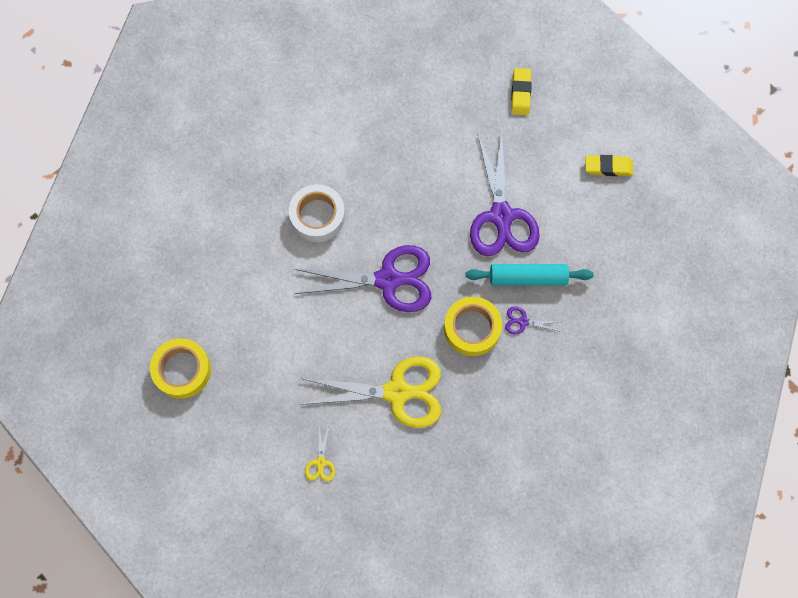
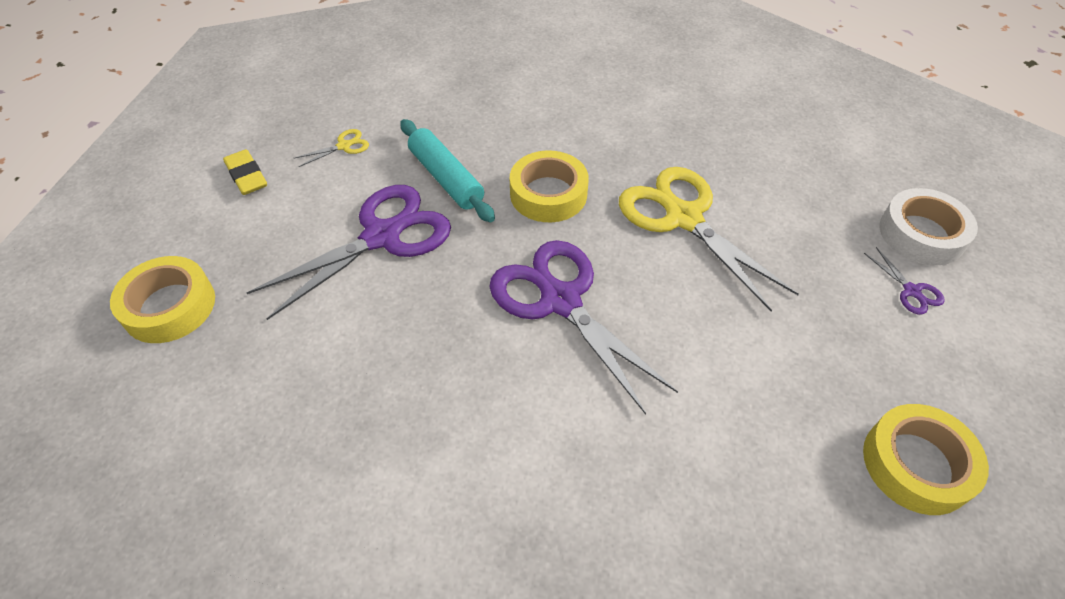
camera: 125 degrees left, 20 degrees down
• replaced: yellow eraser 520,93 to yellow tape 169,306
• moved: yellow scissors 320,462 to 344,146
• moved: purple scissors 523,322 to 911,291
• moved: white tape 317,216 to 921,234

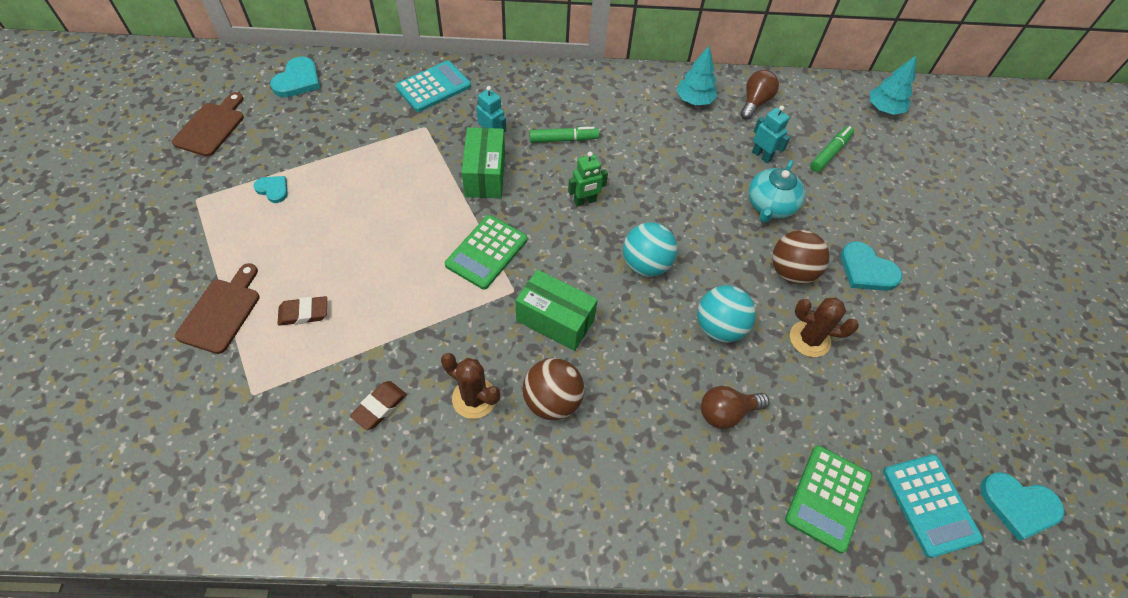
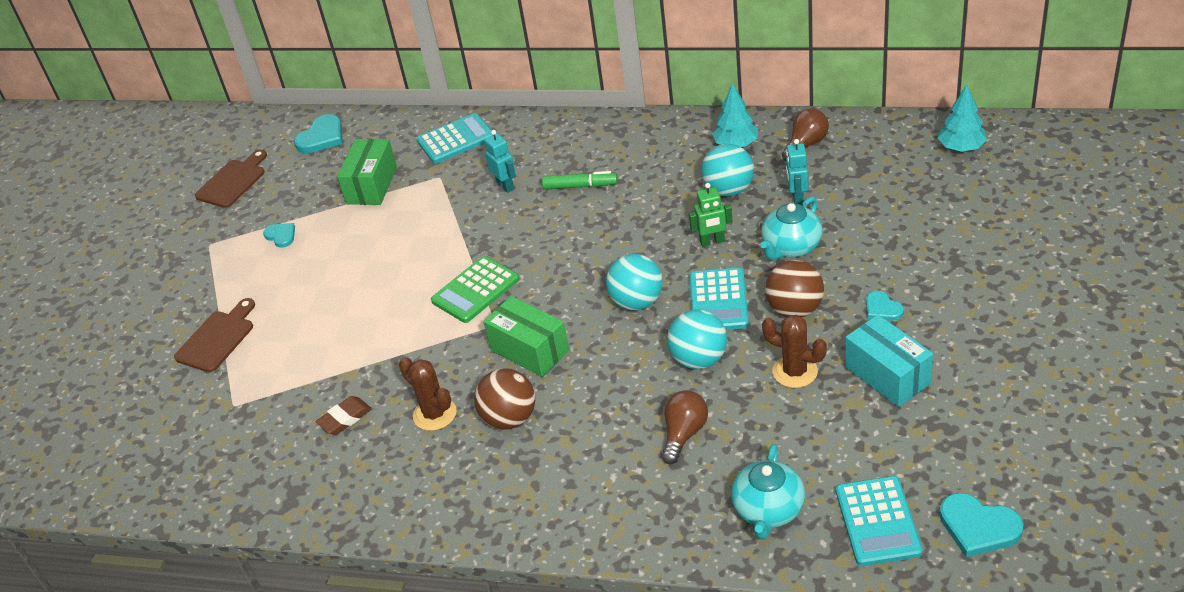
camera: 20 degrees right, 15 degrees down
• moved: green box 485,175 to 372,185
• turned: brown light bulb 726,412 = 684,434 120 degrees clockwise
• moved: green robot 585,201 to 712,241
• added: turquoise calculator 718,301
• added: turquoise ball 729,190
• replaced: green calculator 828,498 to turquoise teapot 768,510
• turned: turquoise robot 762,155 = 797,198 150 degrees counterclockwise
• added: turquoise box 887,375
• resized: turquoise heart 866,270 = 882,308 x0.61
• removed: brown eraser 304,313
• removed: green marker 830,153

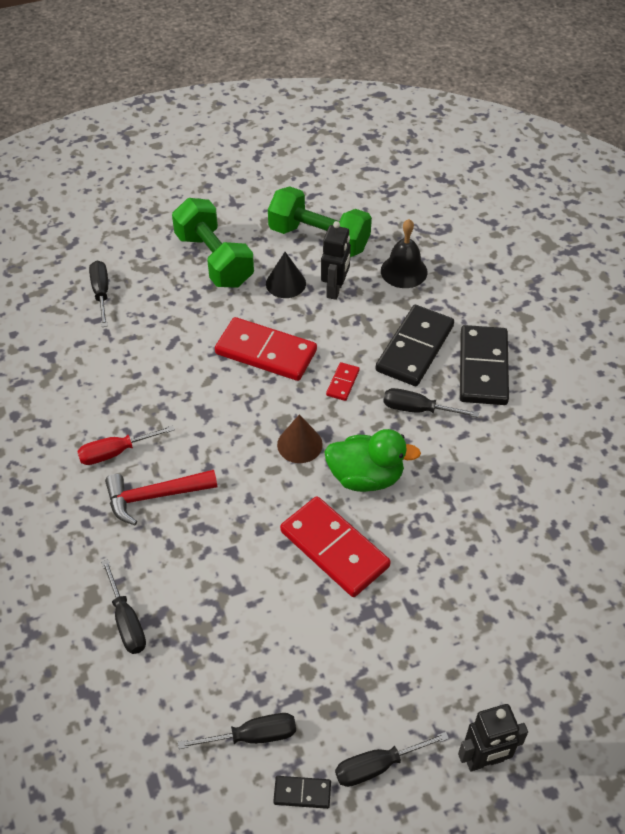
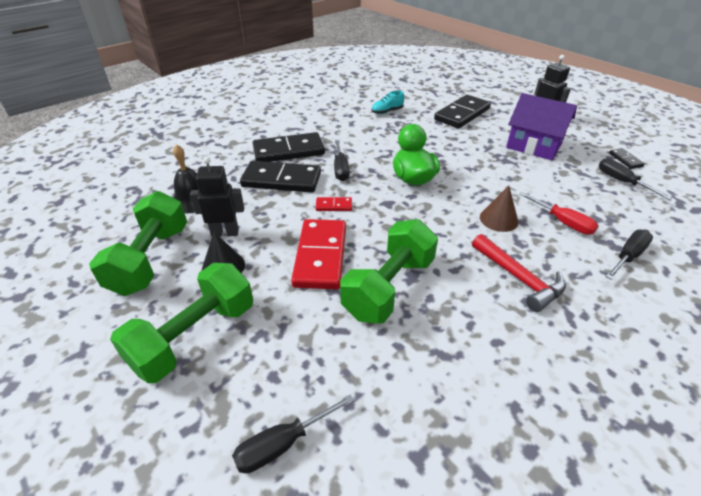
camera: 110 degrees left, 10 degrees down
• added: green dumbbell 388,287
• added: turquoise shoe 387,111
• added: black domino 462,114
• moved: brown cone 299,444 to 498,219
• added: purple house 534,145
• moved: red screwdriver 116,452 to 562,222
• removed: red domino 334,549
• removed: black screwdriver 378,765

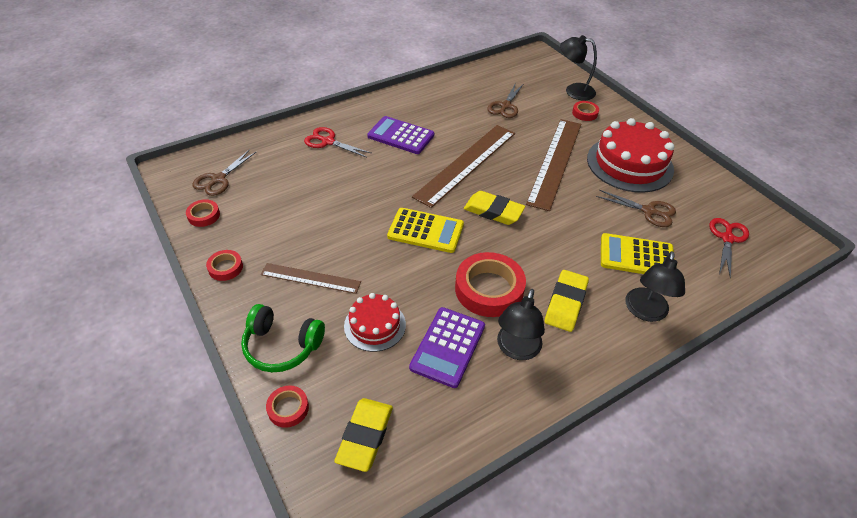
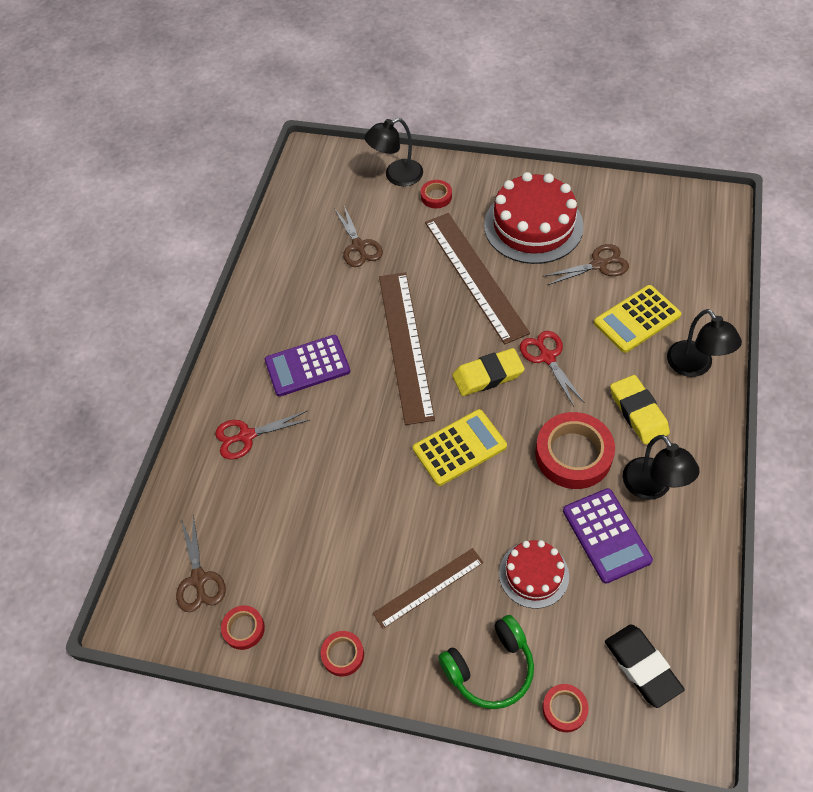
camera: 40 degrees left, 10 degrees up
• moved: red scissors 727,238 to 547,357
• recoloured: yellow eraser 365,436 to black eraser 642,667

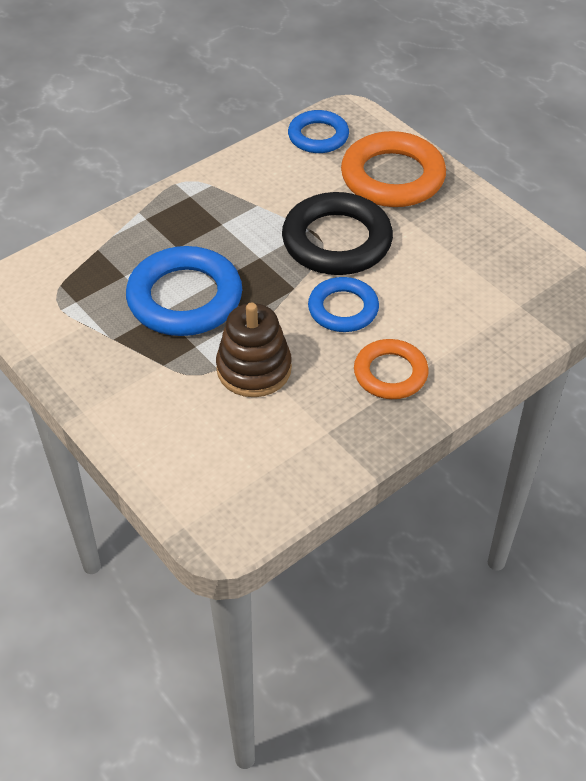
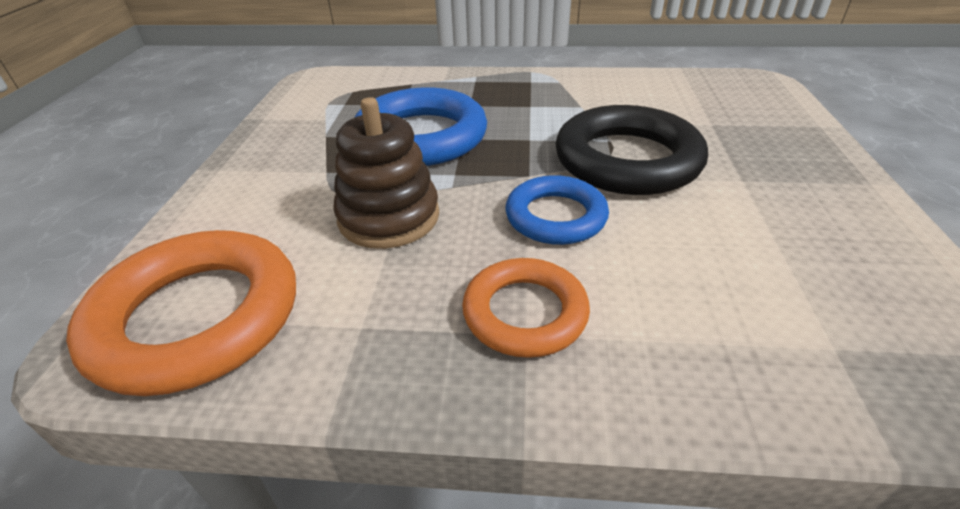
camera: 45 degrees right, 10 degrees down
• moved: orange ring 392,177 to 197,318
• removed: blue ring 318,136

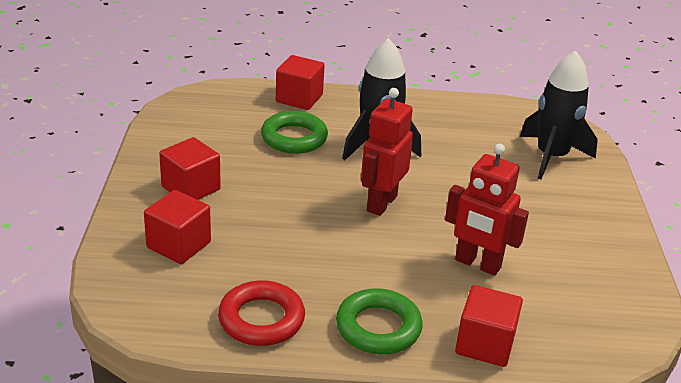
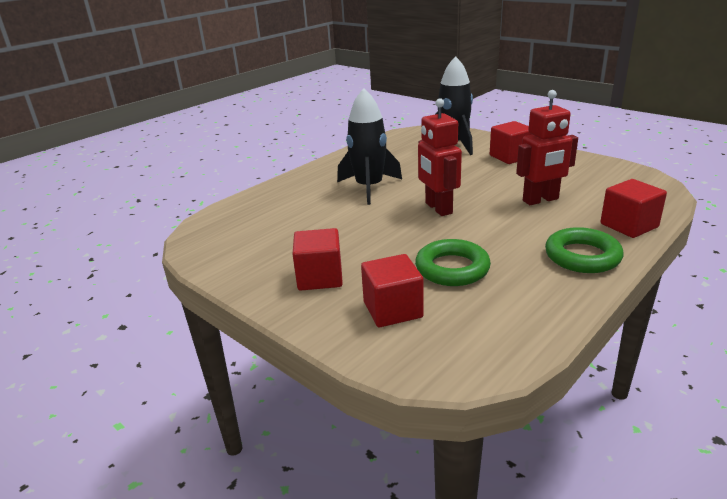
camera: 45 degrees left, 5 degrees down
• moved: green ring 294,138 to 452,268
• moved: red cube 299,98 to 510,157
• removed: red ring 261,319

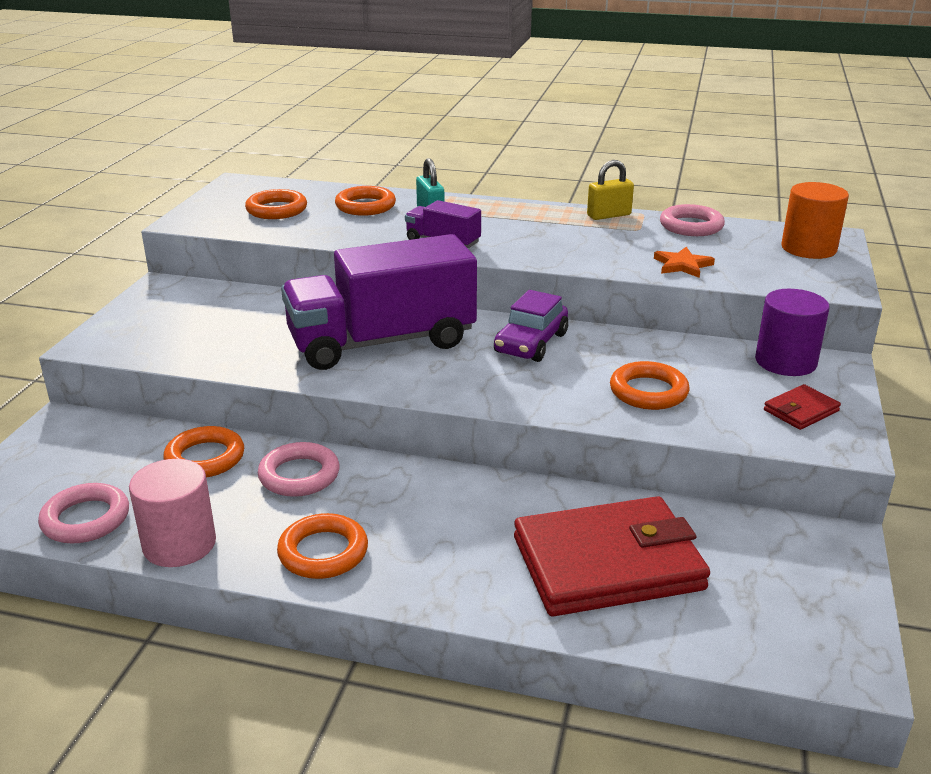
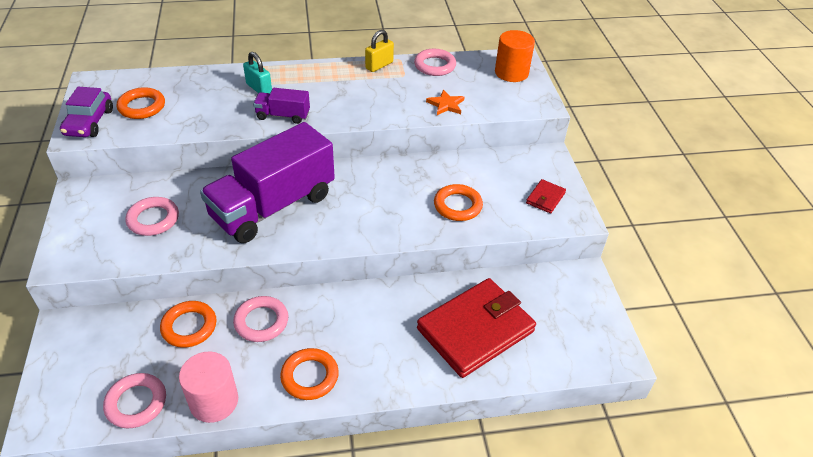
camera: 25 degrees left, 15 degrees up
• moved: purple car 531,343 to 89,122
• added: pink ring 153,219
• removed: orange ring 365,206
• removed: purple cylinder 785,362

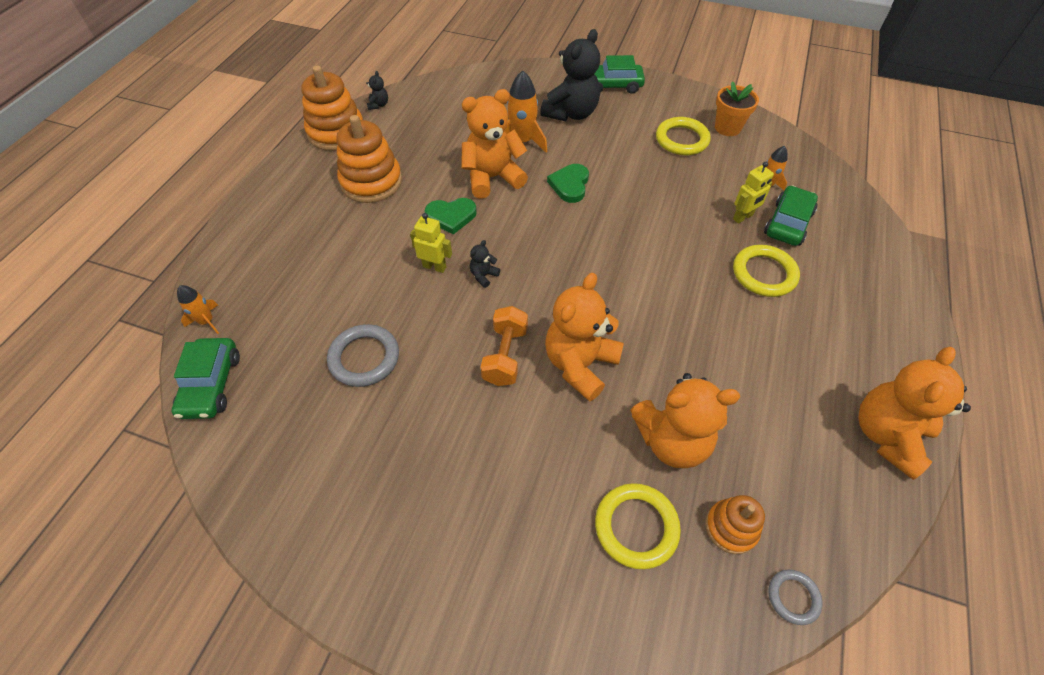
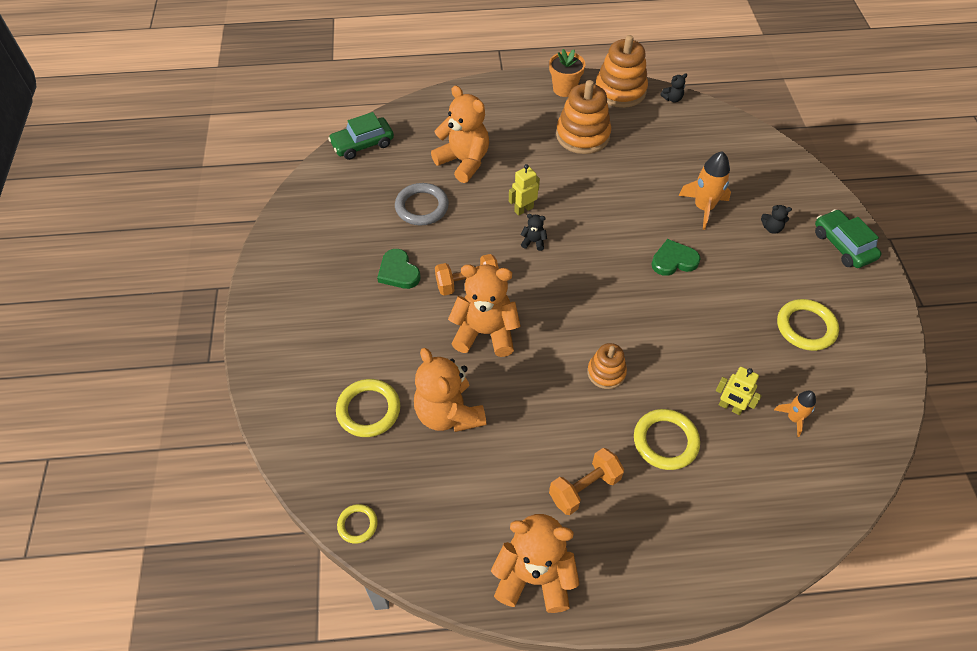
camera: 65 degrees right, 0 degrees up
• recoloured: grey ring 793,597 to yellow ring 357,524
• moved: green heart 451,216 to 398,272
• moved: orange teddy bear 492,178 to 464,161
• turned: yellow robot 434,266 = 523,209 120 degrees counterclockwise
• moved: orange flower pot 727,128 to 564,89
• added: orange dumbbell 584,488
• moved: orange stacking toy 731,527 to 606,372
• resized: black teddy bear 571,113 = 771,228 x0.42
• removed: orange rocket 206,321
• removed: green car 787,223

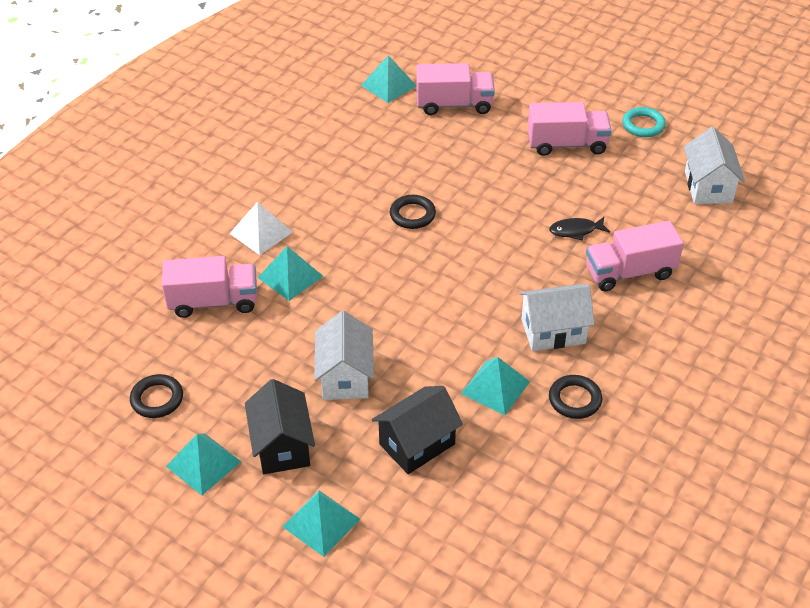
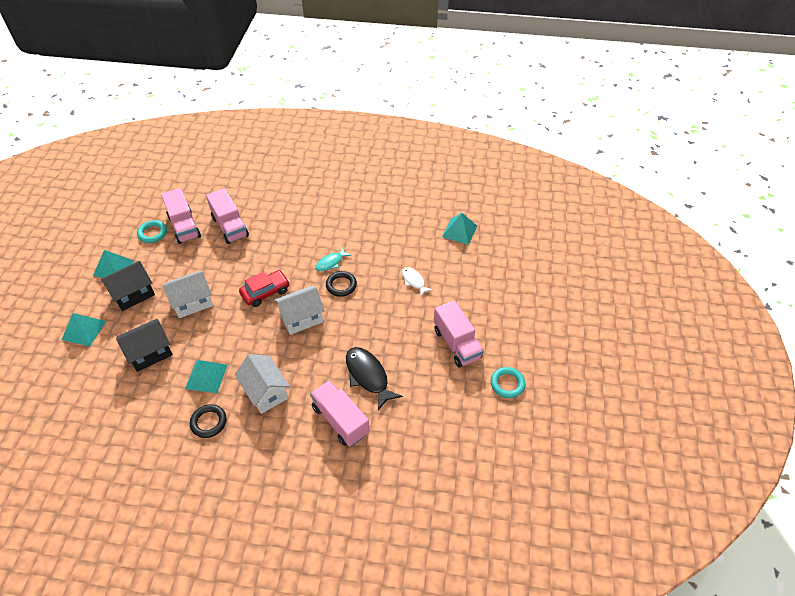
camera: 65 degrees right, 5 degrees up
• turned: black house 417,444 = 150,353 60 degrees counterclockwise
• recoloured: black ring 157,399 to turquoise ring 152,233
• moved: pink truck 454,105 to 184,226
• added: red car 265,292
• moved: white house 708,187 to 301,318
• added: turquoise fish 331,263
• resized: black fish 575,231 = 368,376 x1.71
• added: white fish 414,281
• removed: white pyramid 261,232
• removed: turquoise pyramid 290,276

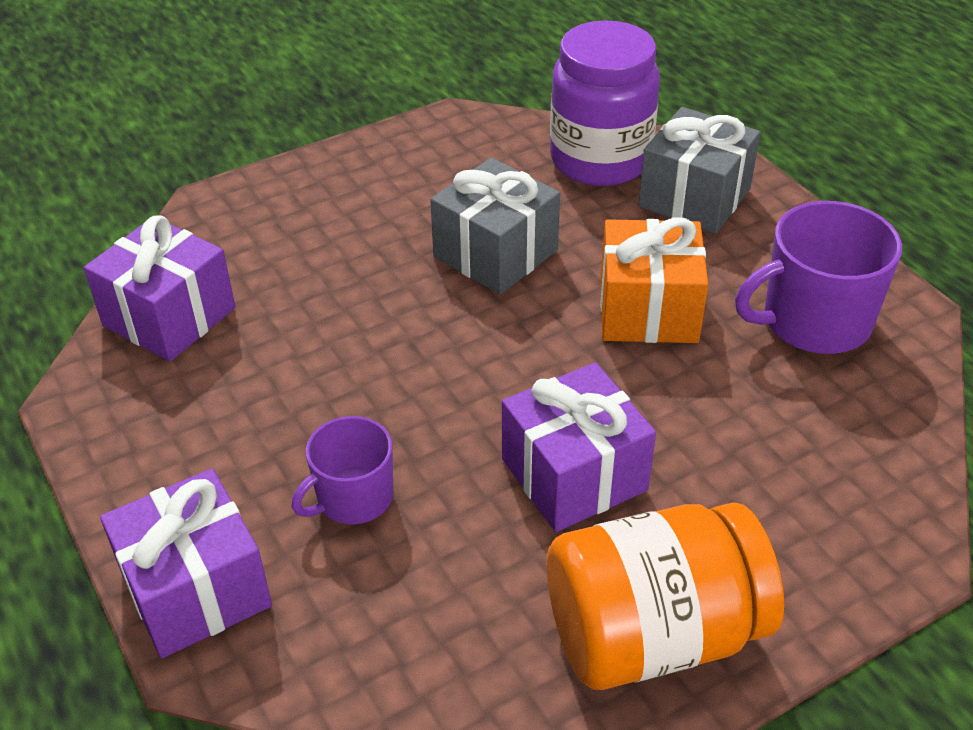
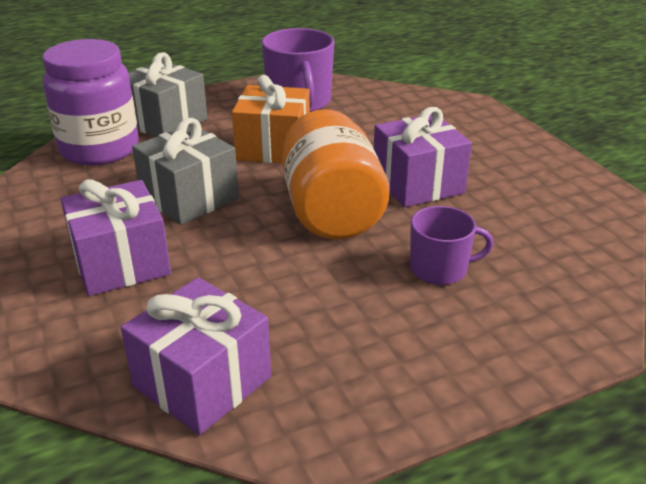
camera: 85 degrees left, 10 degrees down
• moved: purple gift 196,589 to 121,263
• moved: orange jar 653,634 to 331,211
• turned: purple mug 353,498 = 440,269 60 degrees counterclockwise

